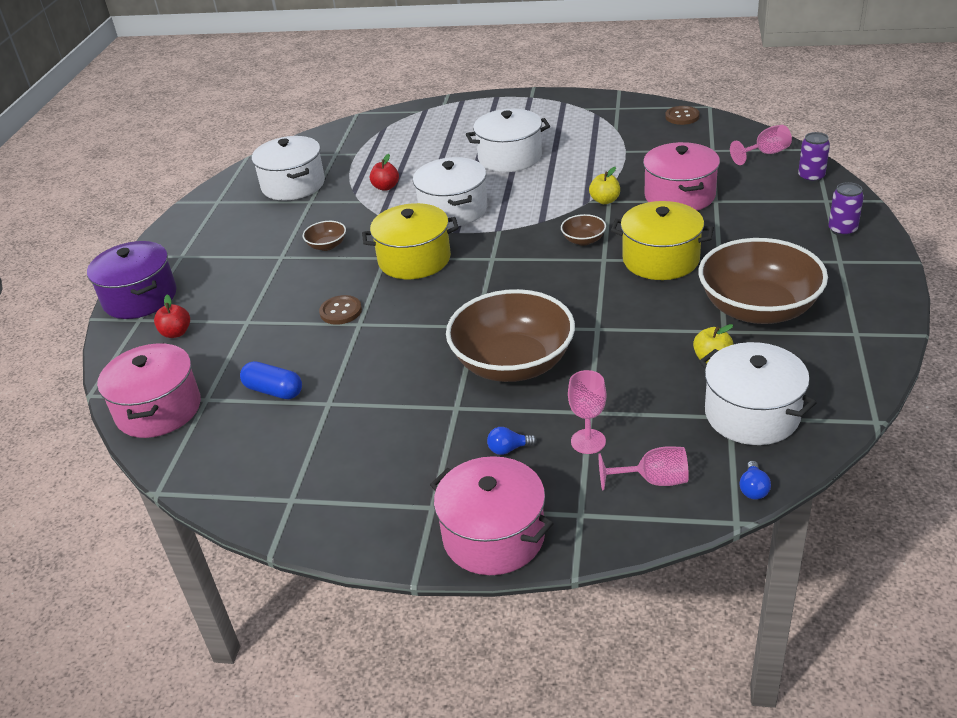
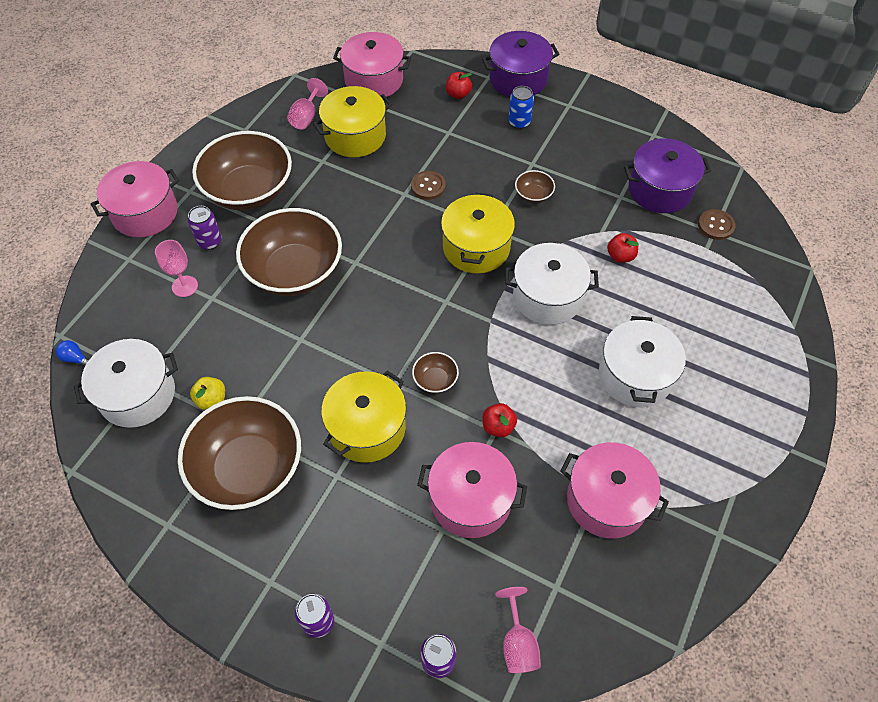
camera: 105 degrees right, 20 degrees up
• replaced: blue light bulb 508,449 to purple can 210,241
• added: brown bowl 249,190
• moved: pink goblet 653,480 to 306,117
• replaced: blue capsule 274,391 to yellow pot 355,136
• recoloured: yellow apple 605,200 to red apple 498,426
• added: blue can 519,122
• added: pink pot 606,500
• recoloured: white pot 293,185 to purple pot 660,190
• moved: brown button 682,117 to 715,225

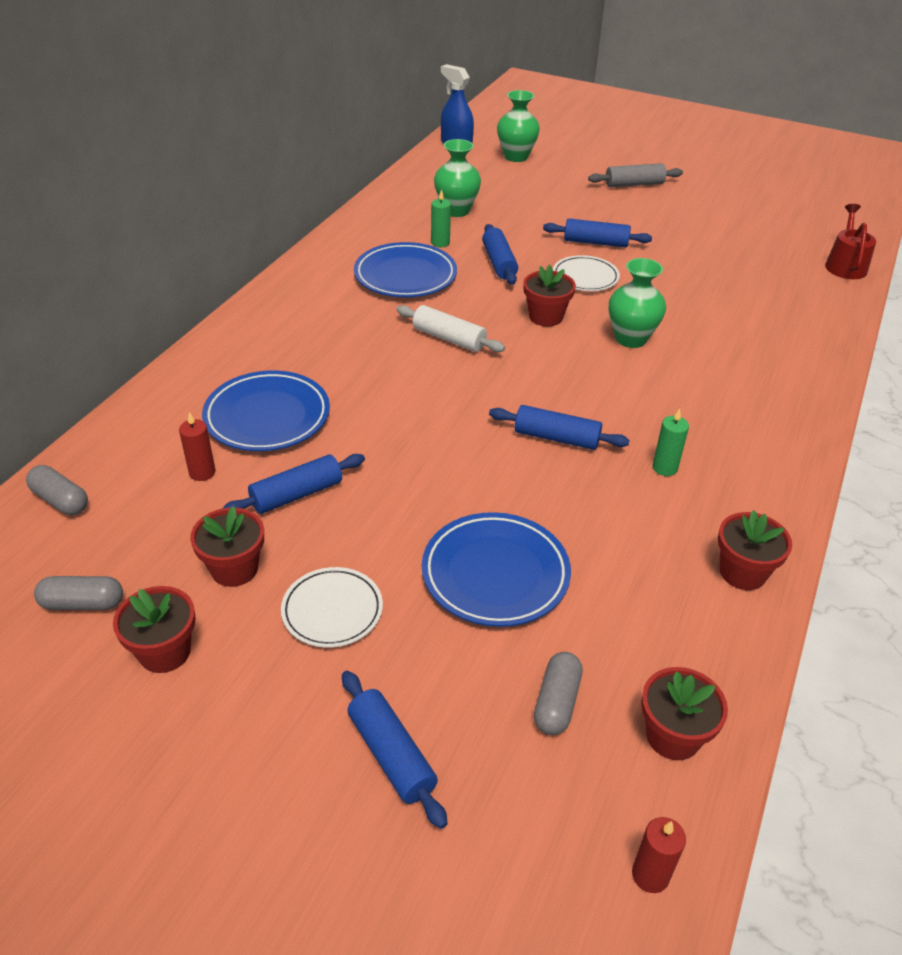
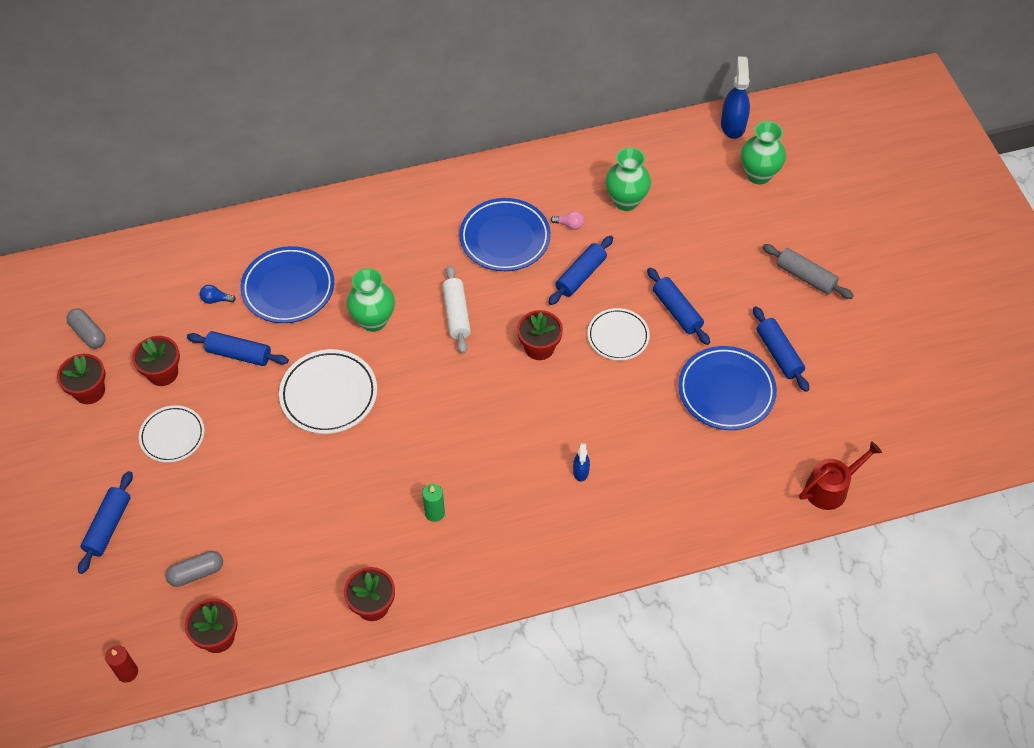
camera: 50 degrees right, 15 degrees up
• replaced: red candle 202,472 to blue light bulb 216,300
• added: white plate 329,394
• moved: green vase 631,339 to 373,321
• replaced: green candle 440,243 to pink light bulb 569,225
• added: blue spray bottle 581,471
• moved: blue plate 495,574 to 726,391
• moved: blue rolling pin 556,438 to 778,354
• removed: grey capsule 60,500

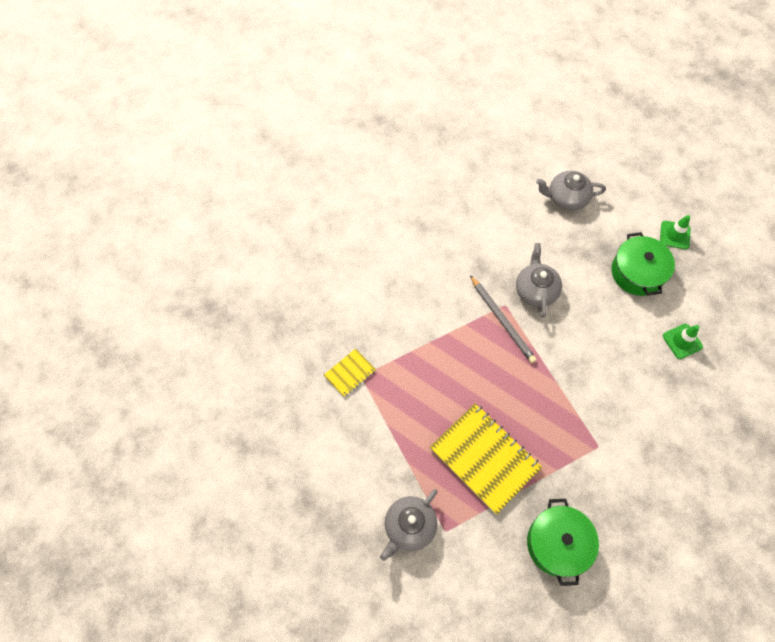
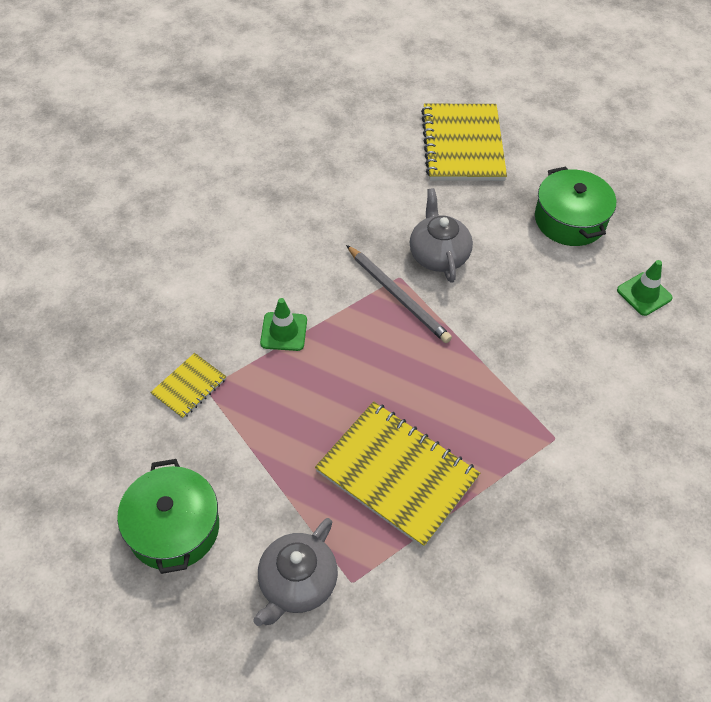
camera: 10 degrees left, 10 degrees down
• moved: green pot 558,544 to 174,528
• moved: green traffic cone 674,235 to 284,331
• replaced: grey teapot 566,198 to yellow notebook 463,145

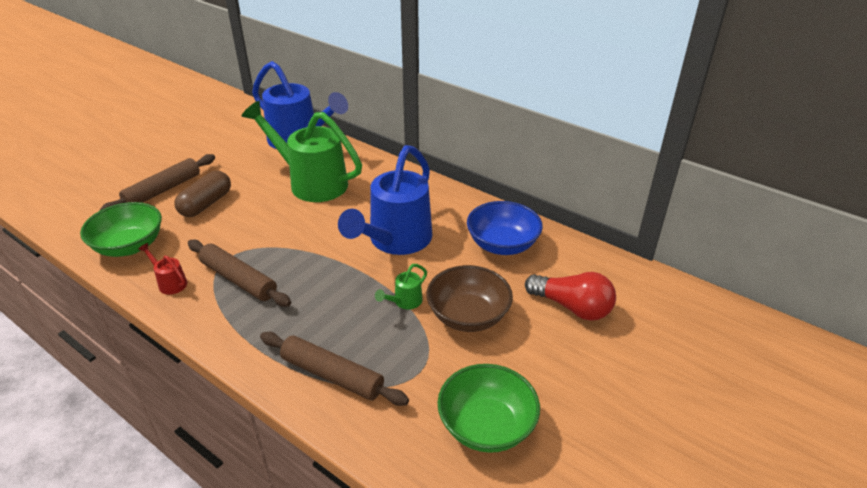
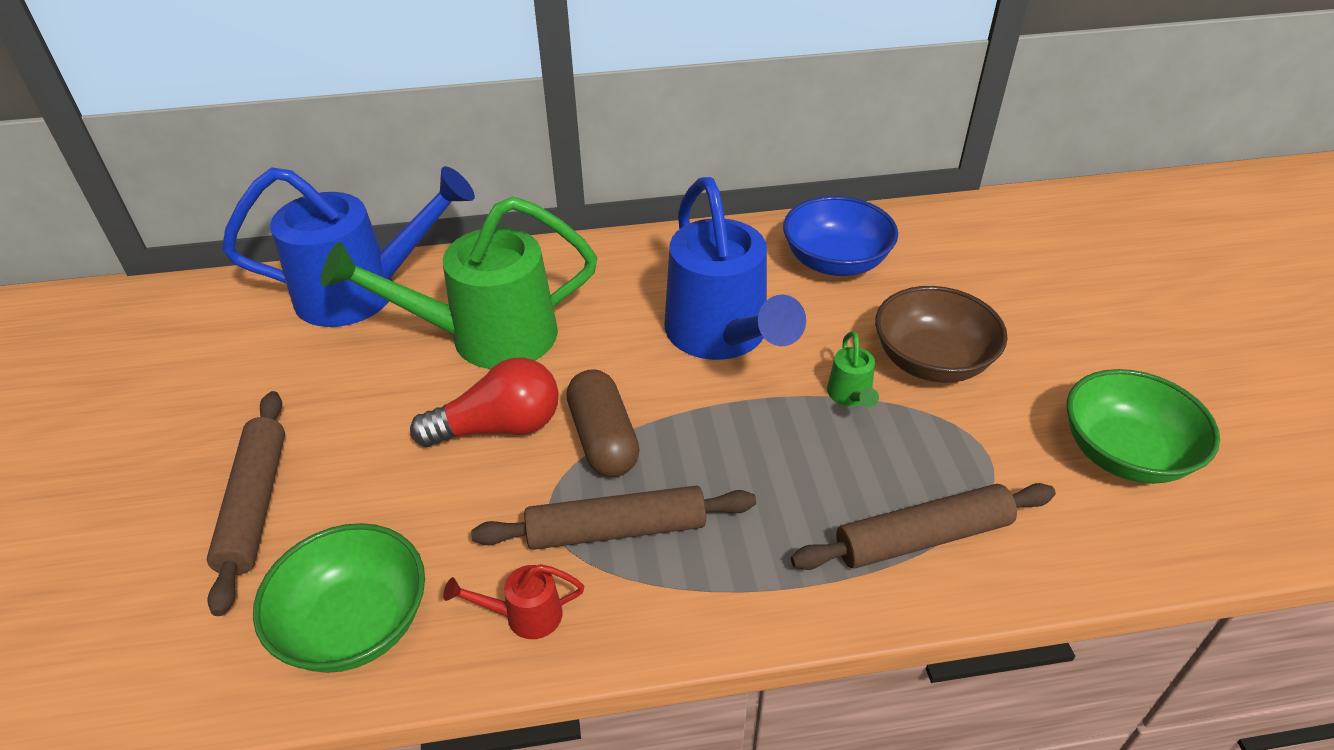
camera: 45 degrees left, 5 degrees up
• moved: red light bulb 572,307 to 499,427
• moved: brown capsule 206,204 to 603,439

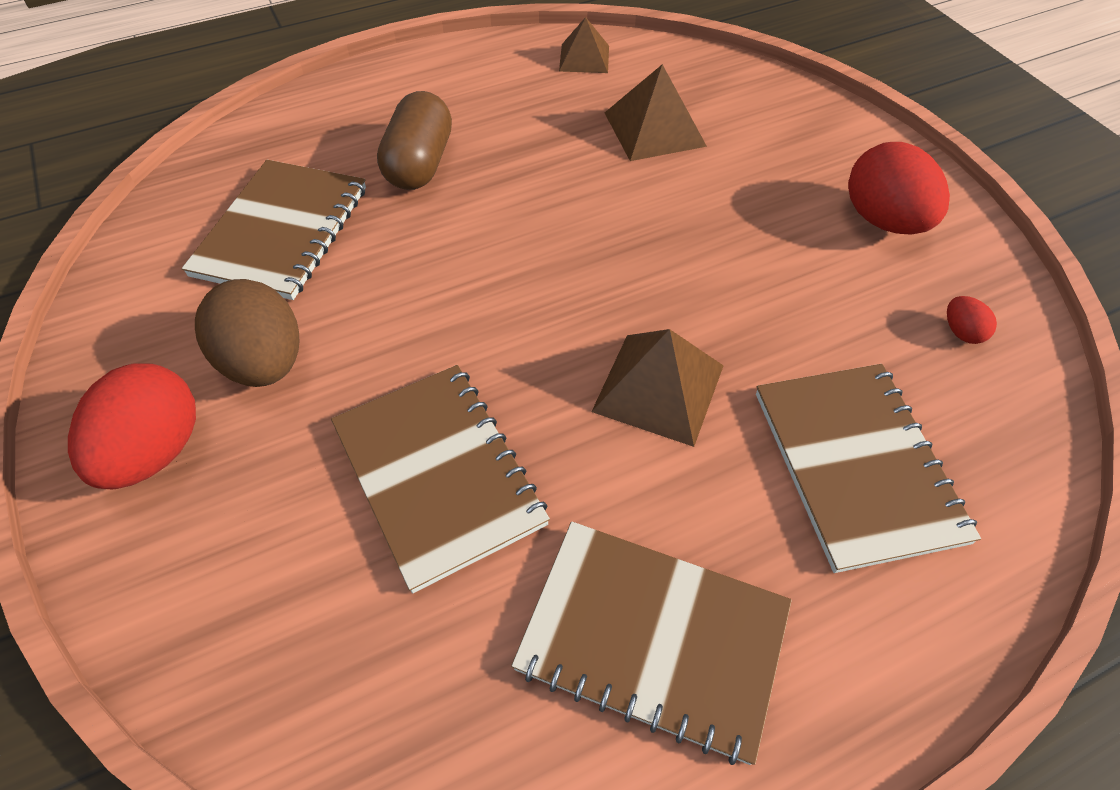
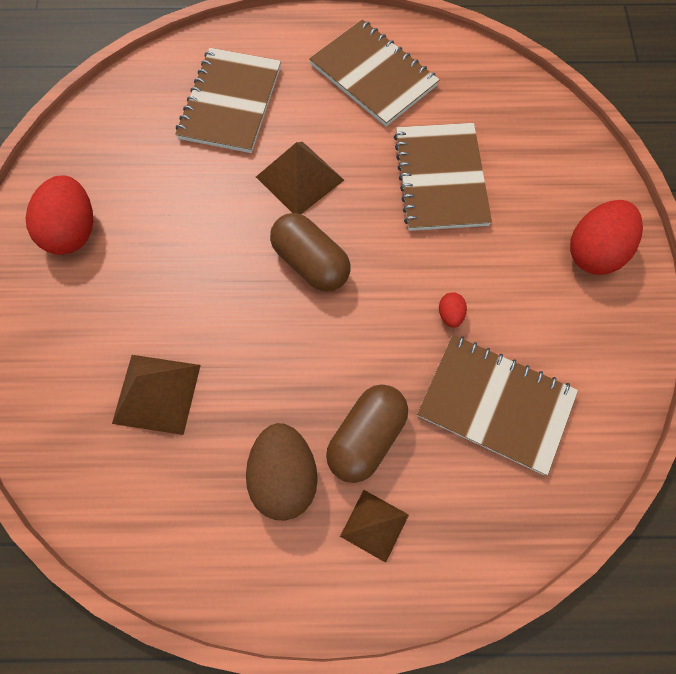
camera: 155 degrees left, 15 degrees up
• moved: brown egg 264,363 to 284,476
• added: brown capsule 311,263
• moved: brown pyramid 584,58 to 374,525
• turned: brown notebook 281,231 = 495,404 75 degrees clockwise
• moved: red egg 961,332 to 450,315

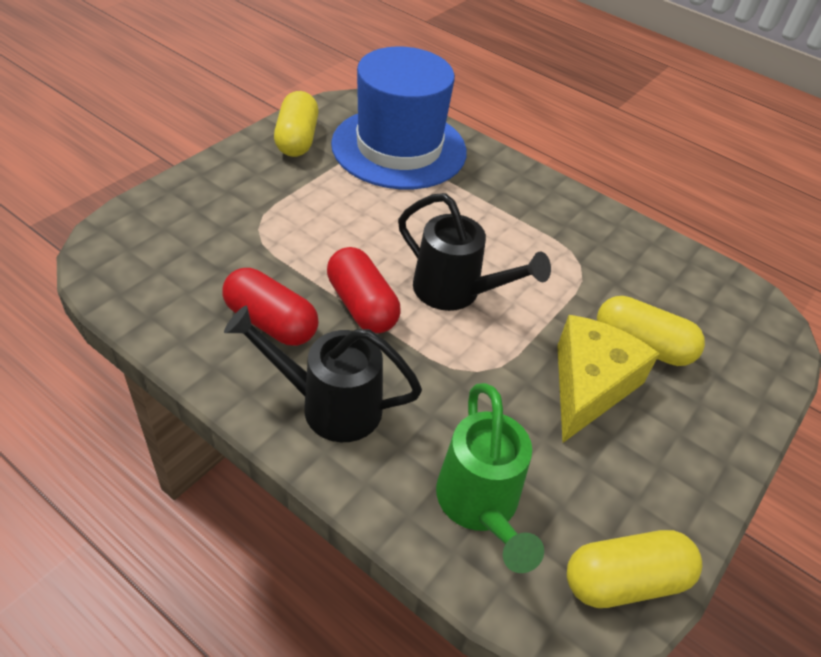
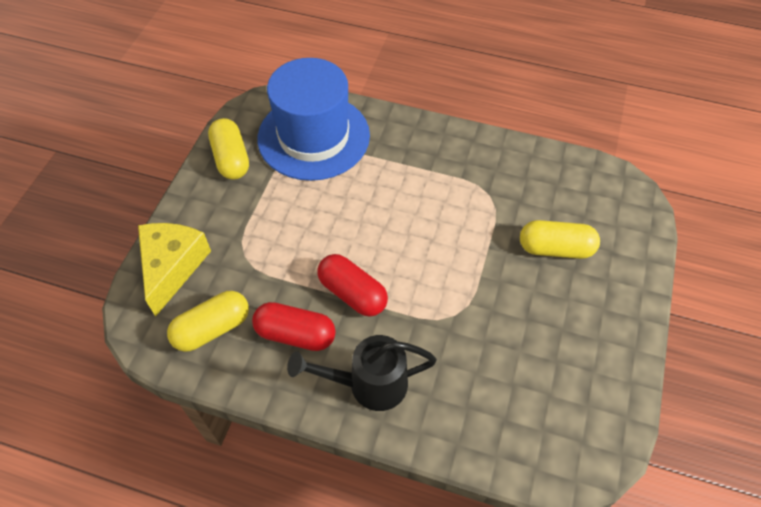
camera: 15 degrees left, 10 degrees up
• moved: yellow cheese 589,386 to 172,267
• moved: yellow capsule 625,580 to 212,328
• removed: black watering can 455,291
• removed: green watering can 480,505

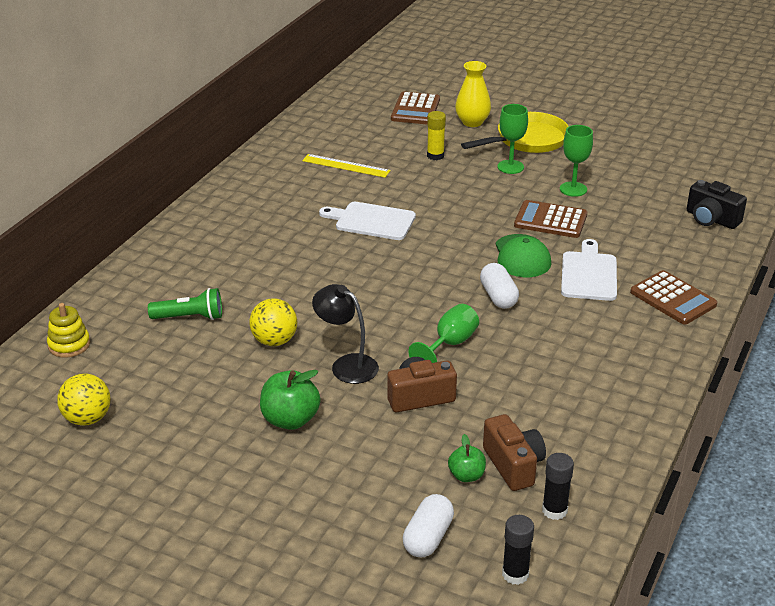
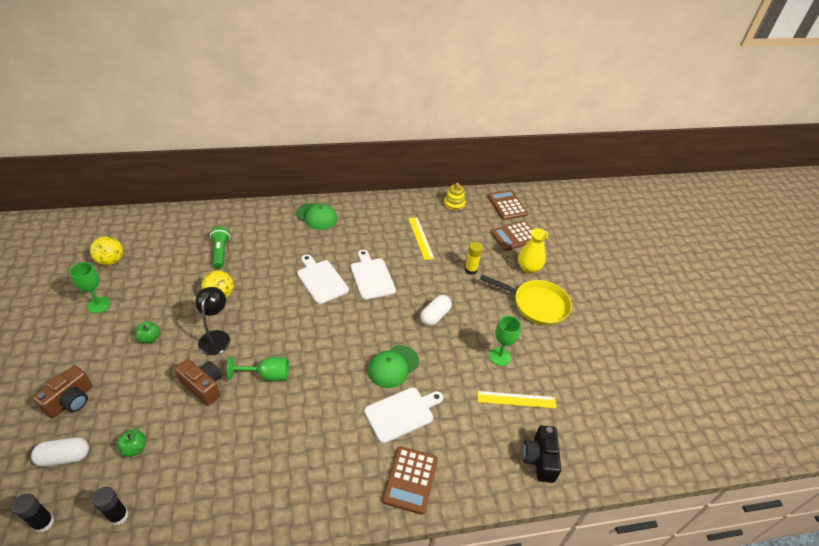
camera: 50 degrees right, 10 degrees up
• moved: brown camera 513,465 to 71,400
• moved: green goblet 510,167 to 99,305
• resized: green apple 290,420 = 149,338 x0.60
• turned: green flashlight 190,317 = 220,252 150 degrees counterclockwise
• added: green cap 316,217
• added: white cutting board 321,280
• moved: white capsule 498,297 to 435,316
• moved: yellow stacking toy 69,345 to 454,204
• added: yellow ruler 516,400
• moved: brown calculator 550,220 to 507,205

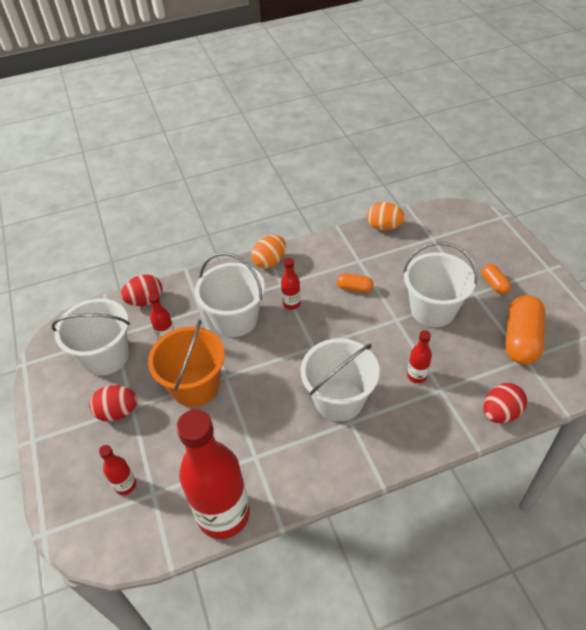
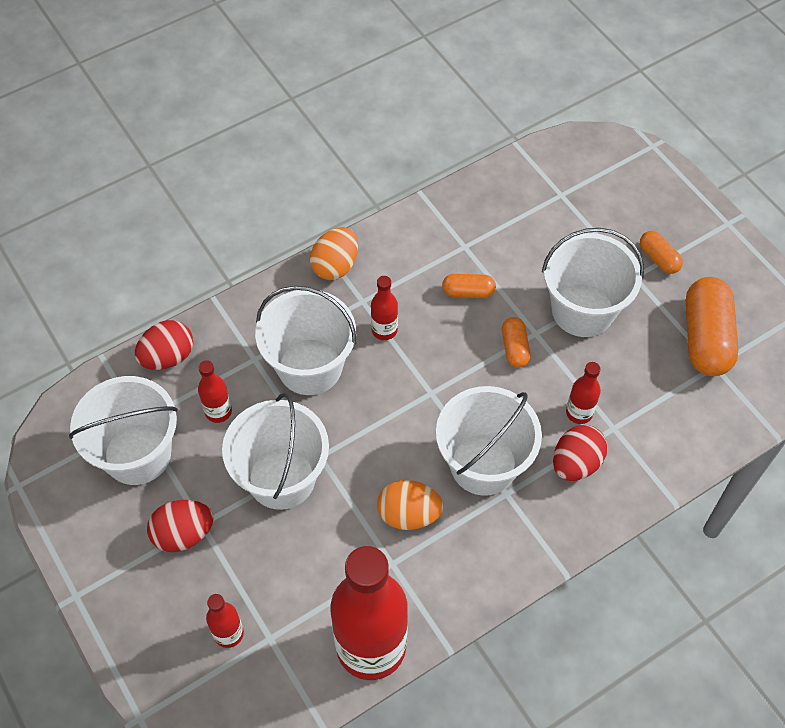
camera: 15 degrees left, 10 degrees up
• recoloured: orange bucket 195,386 to white bucket 281,478
• moved: orange egg 384,227 to 409,514
• added: orange capsule 514,348
• moved: red egg 500,413 to 576,463

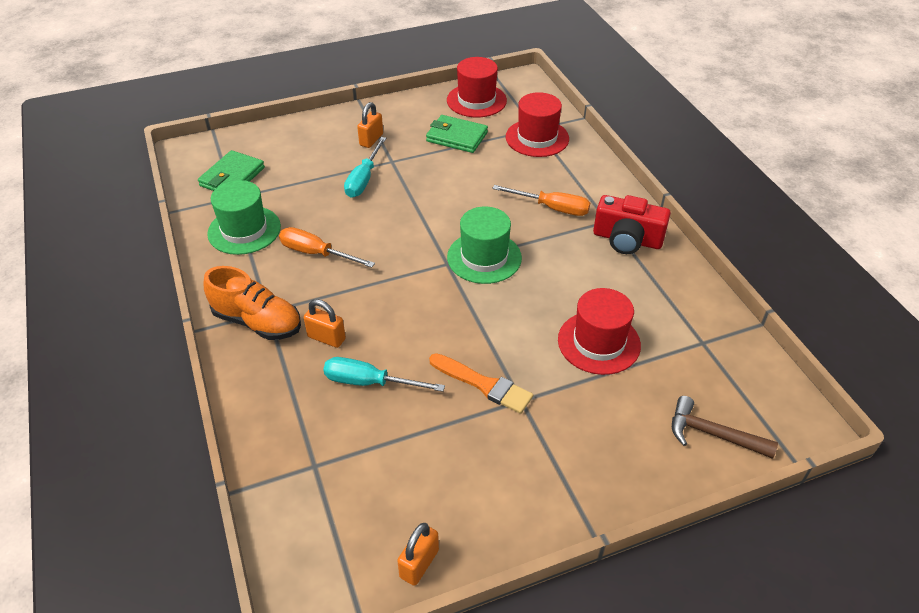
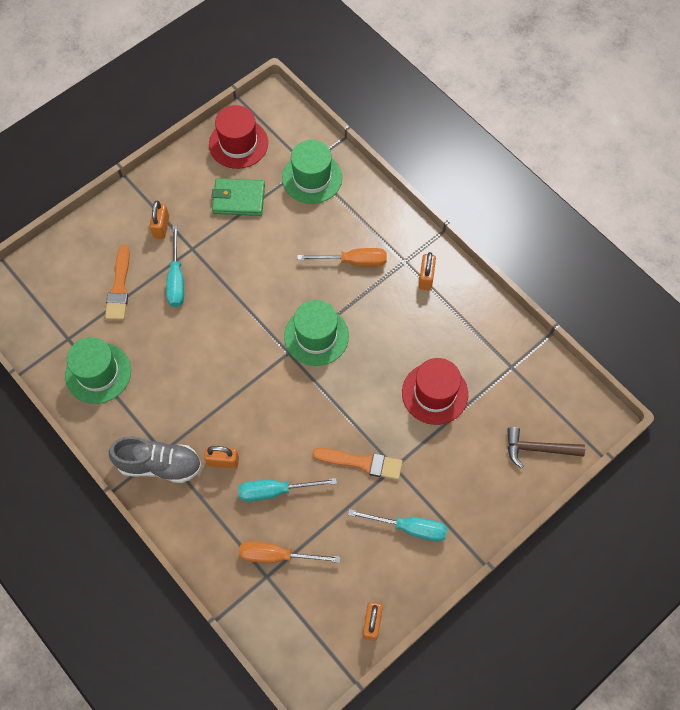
camera: 20 degrees left, 20 degrees up
• added: orange brush 119,287
• recoloured: orange shoe 257,322 to grey shoe 159,465
• moved: orange screwdriver 316,253 to 277,556
• recoloured: red hat 537,138 to green hat 312,178
• added: turquoise screwdriver 409,528
• replaced: red camera 627,239 to orange padlock 426,278
• removed: green wallet 232,177

